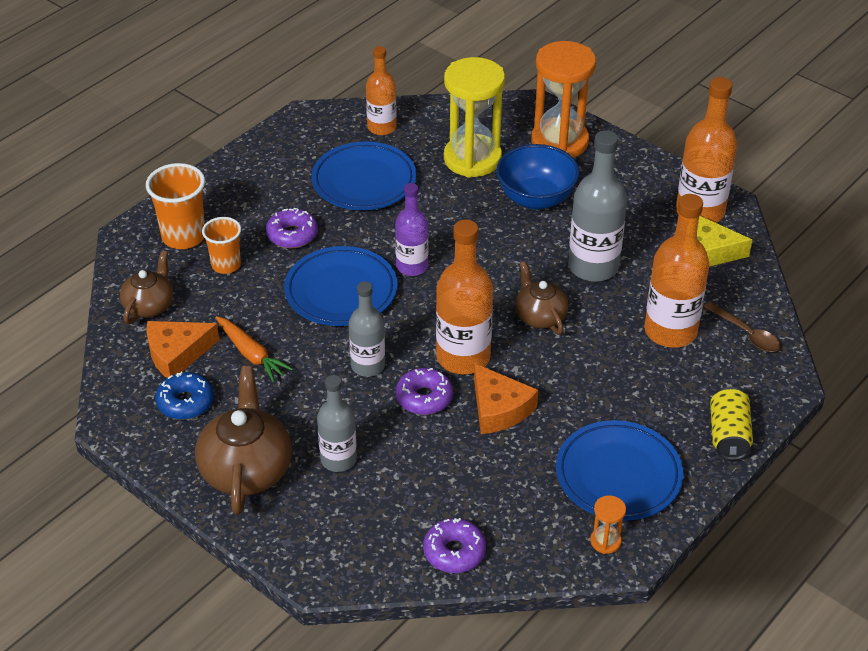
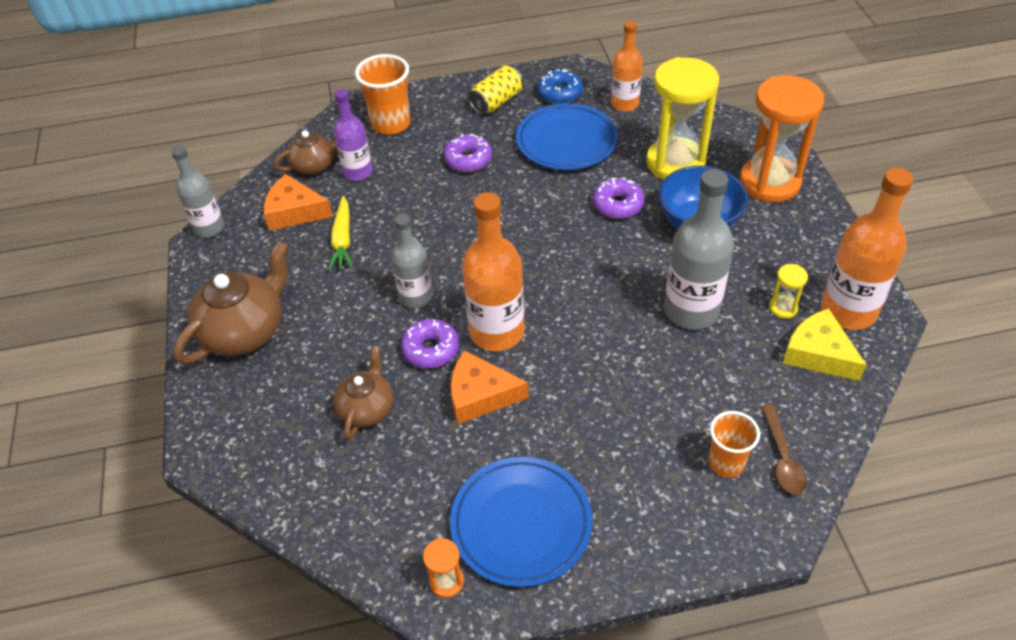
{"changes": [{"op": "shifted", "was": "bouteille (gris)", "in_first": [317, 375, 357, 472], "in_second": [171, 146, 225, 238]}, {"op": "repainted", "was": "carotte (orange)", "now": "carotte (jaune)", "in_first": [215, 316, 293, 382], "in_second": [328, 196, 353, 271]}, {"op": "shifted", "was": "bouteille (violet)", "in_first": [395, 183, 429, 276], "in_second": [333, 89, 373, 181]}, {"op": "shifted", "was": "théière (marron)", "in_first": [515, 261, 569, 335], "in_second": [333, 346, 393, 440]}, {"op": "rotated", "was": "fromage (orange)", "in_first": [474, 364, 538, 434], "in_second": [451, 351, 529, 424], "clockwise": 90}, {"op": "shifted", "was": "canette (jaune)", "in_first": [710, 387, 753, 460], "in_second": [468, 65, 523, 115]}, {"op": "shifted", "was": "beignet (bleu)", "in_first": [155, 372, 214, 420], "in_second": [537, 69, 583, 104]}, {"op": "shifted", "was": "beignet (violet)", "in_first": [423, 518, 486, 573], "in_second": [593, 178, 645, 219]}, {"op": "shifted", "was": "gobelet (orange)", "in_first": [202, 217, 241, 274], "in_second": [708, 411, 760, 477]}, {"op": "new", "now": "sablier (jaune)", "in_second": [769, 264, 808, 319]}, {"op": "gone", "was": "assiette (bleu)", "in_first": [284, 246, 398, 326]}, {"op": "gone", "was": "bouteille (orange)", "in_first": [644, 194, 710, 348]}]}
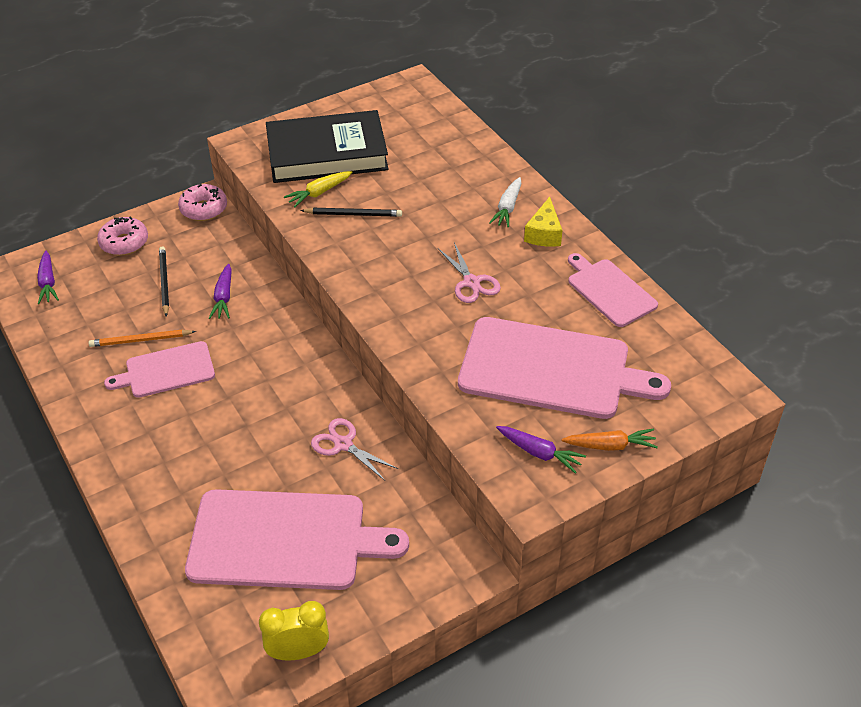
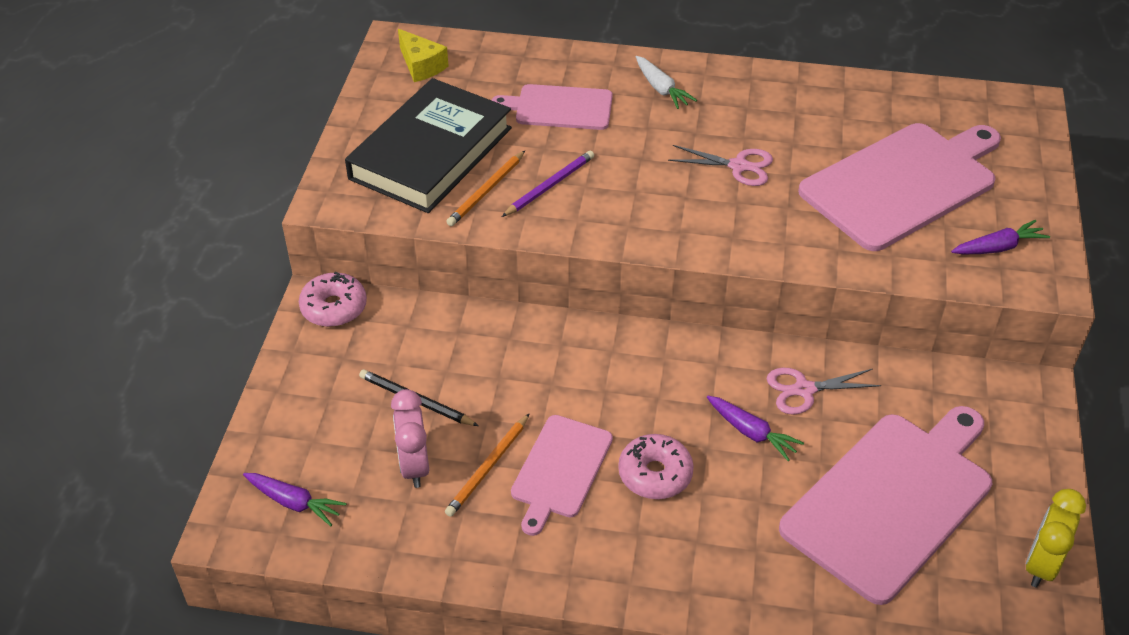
{"changes": [{"op": "new", "now": "réveil (rose)", "in_second": [391, 389, 429, 488]}, {"op": "shifted", "was": "fromage (jaune)", "in_first": [524, 197, 563, 247], "in_second": [398, 29, 448, 82]}, {"op": "swapped", "was": "carotte (jaune)", "now": "crayon (orange)", "in_first": [284, 171, 352, 207], "in_second": [446, 151, 525, 226]}, {"op": "shifted", "was": "planche à découper (rose)", "in_first": [568, 253, 658, 327], "in_second": [492, 84, 613, 130]}, {"op": "repainted", "was": "crayon (noir)", "now": "crayon (violet)", "in_first": [300, 208, 402, 217], "in_second": [502, 151, 594, 217]}, {"op": "shifted", "was": "beignet (rose)", "in_first": [97, 216, 148, 255], "in_second": [618, 434, 694, 499]}, {"op": "shifted", "was": "carotte (violet)", "in_first": [209, 264, 232, 319], "in_second": [707, 396, 804, 461]}, {"op": "gone", "was": "carotte (orange)", "in_first": [562, 428, 658, 451]}]}
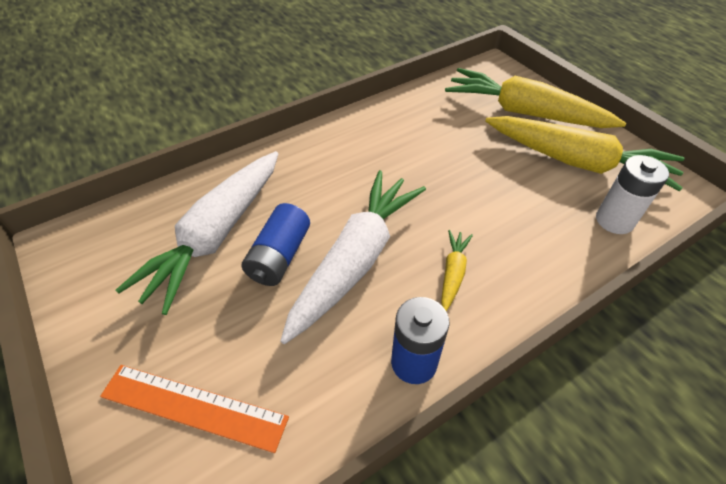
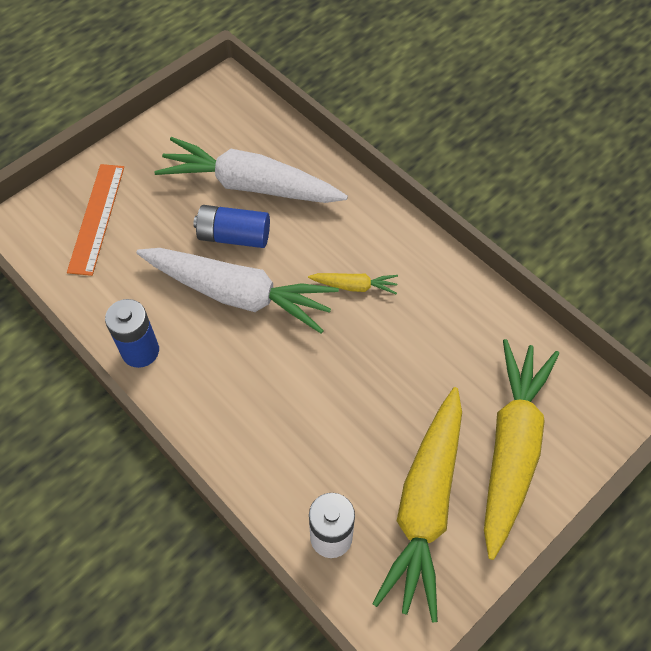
{"changes": [{"op": "shifted", "was": "carotte (jaune)", "in_first": [441, 230, 473, 311], "in_second": [308, 273, 398, 295]}]}
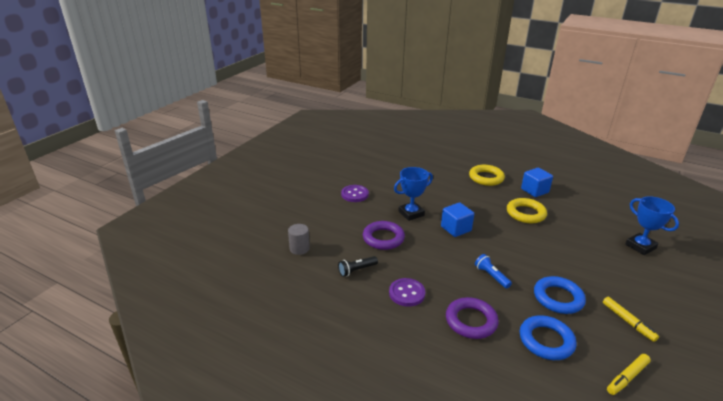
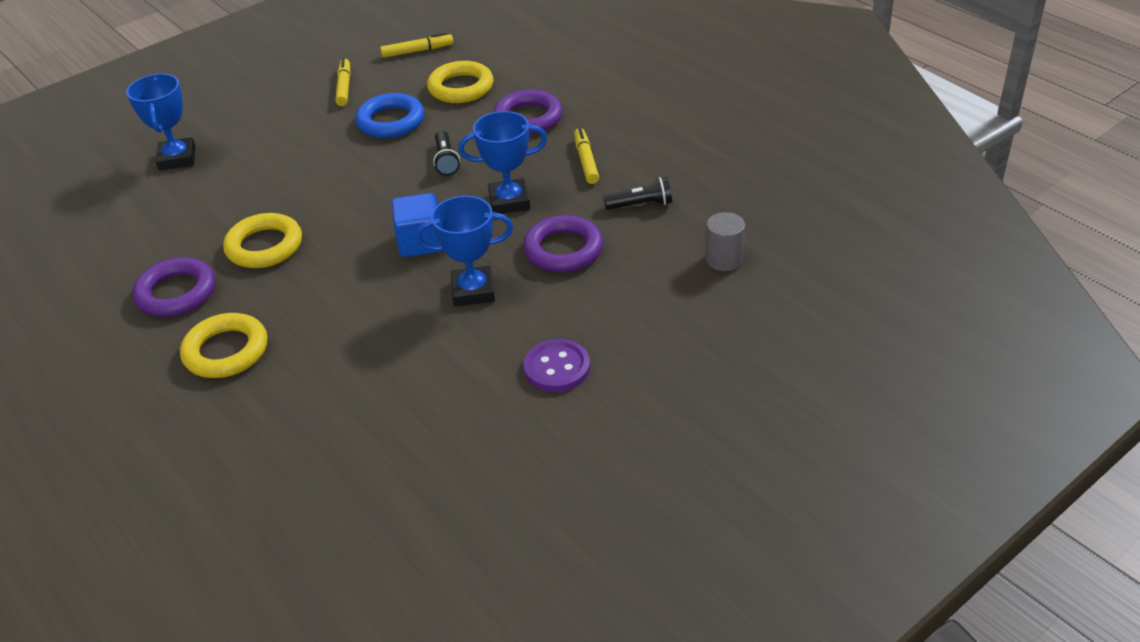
{"changes": [{"op": "swapped", "was": "cube (bleu)", "now": "anneau (violet)", "in_first": [521, 168, 553, 197], "in_second": [133, 257, 215, 317]}, {"op": "repainted", "was": "anneau (bleu)", "now": "anneau (jaune)", "in_first": [520, 315, 576, 360], "in_second": [427, 61, 493, 103]}, {"op": "repainted", "was": "lampe de poche (bleu)", "now": "lampe de poche (noir)", "in_first": [475, 254, 512, 289], "in_second": [433, 130, 460, 176]}, {"op": "new", "now": "trophée (bleu)", "in_second": [458, 111, 547, 214]}, {"op": "swapped", "was": "bouton (violet)", "now": "feutre (jaune)", "in_first": [389, 278, 425, 307], "in_second": [574, 128, 599, 184]}]}
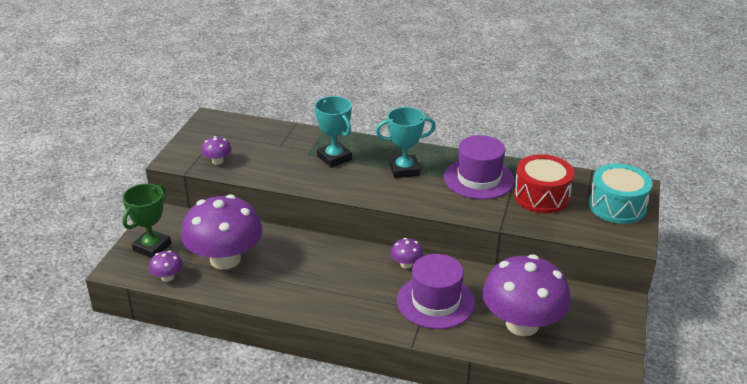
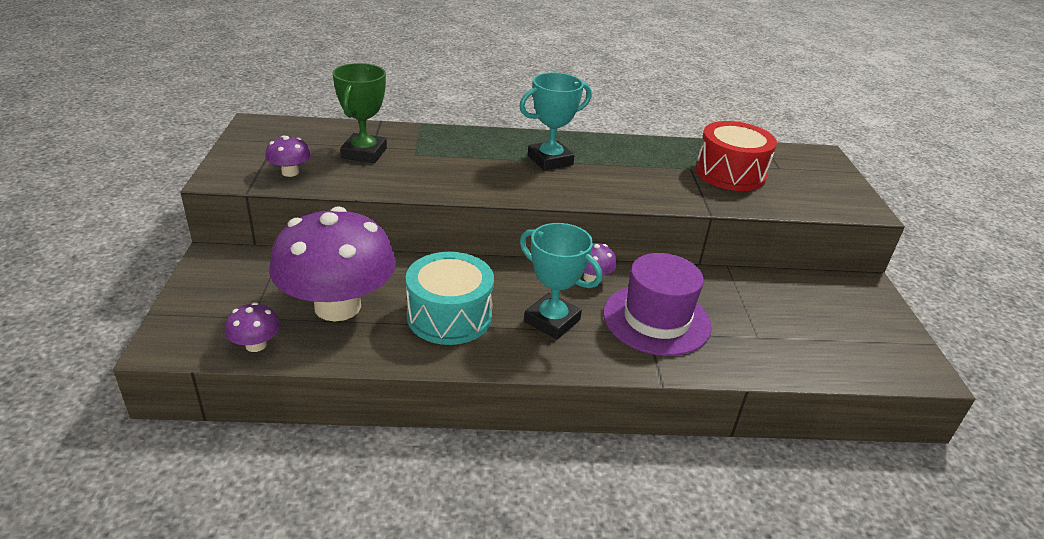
{"changes": [{"op": "shifted", "was": "trophée (vert)", "in_first": [122, 184, 171, 258], "in_second": [333, 63, 387, 163]}, {"op": "shifted", "was": "tambour (turquoise)", "in_first": [589, 164, 653, 224], "in_second": [406, 252, 494, 345]}, {"op": "shifted", "was": "trophée (turquoise)", "in_first": [315, 96, 352, 168], "in_second": [520, 223, 602, 339]}, {"op": "gone", "was": "chapeau (violet)", "in_first": [444, 135, 515, 200]}, {"op": "gone", "was": "champignon (violet)", "in_first": [482, 254, 571, 336]}]}
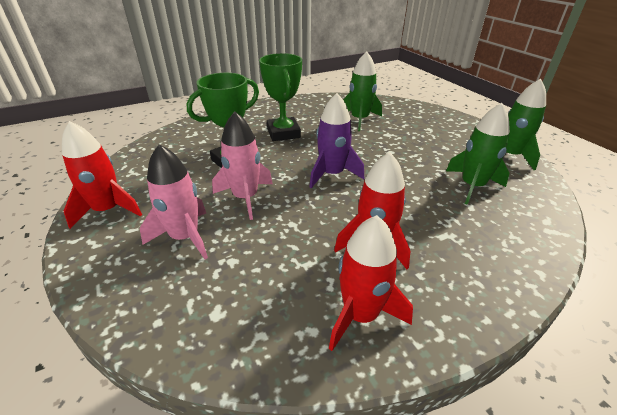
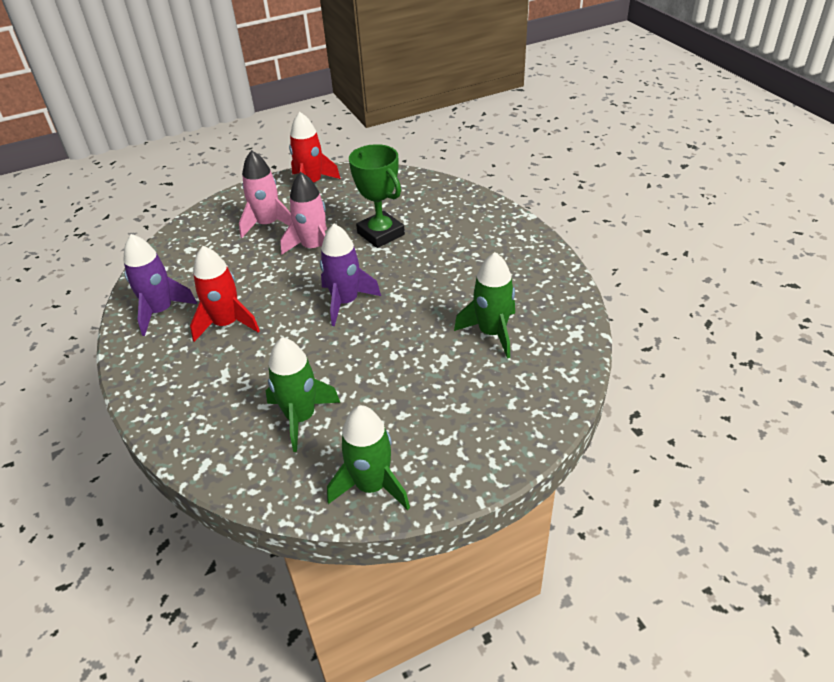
{"changes": [{"op": "repainted", "was": "fusée (rouge)", "now": "fusée (violet)", "in_first": [329, 215, 413, 351], "in_second": [123, 234, 197, 336]}, {"op": "gone", "was": "trophée (vert)", "in_first": [259, 53, 302, 141]}]}
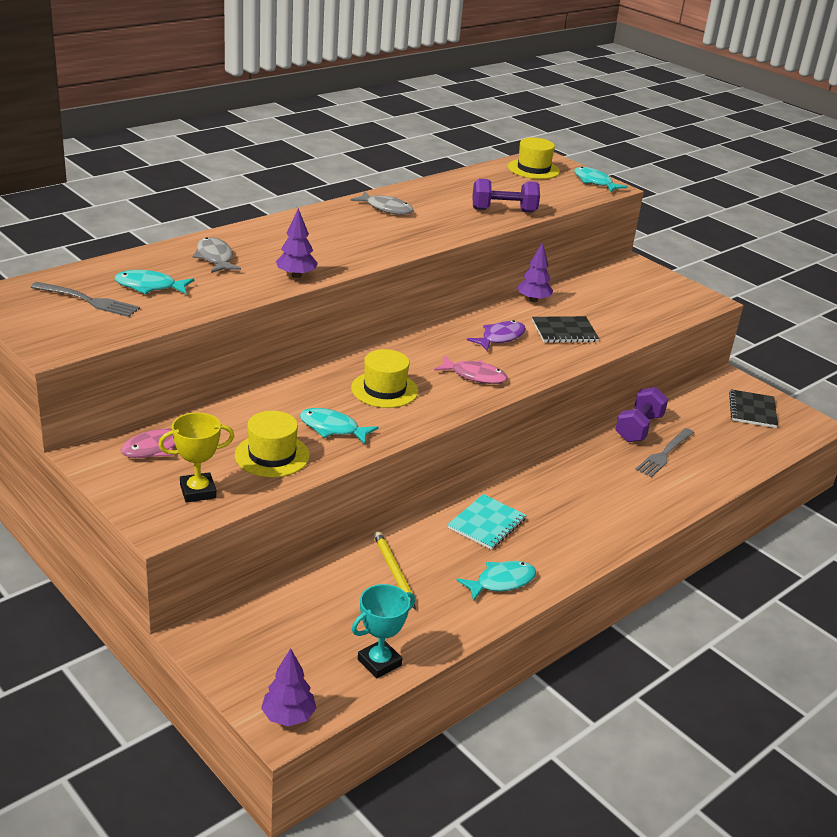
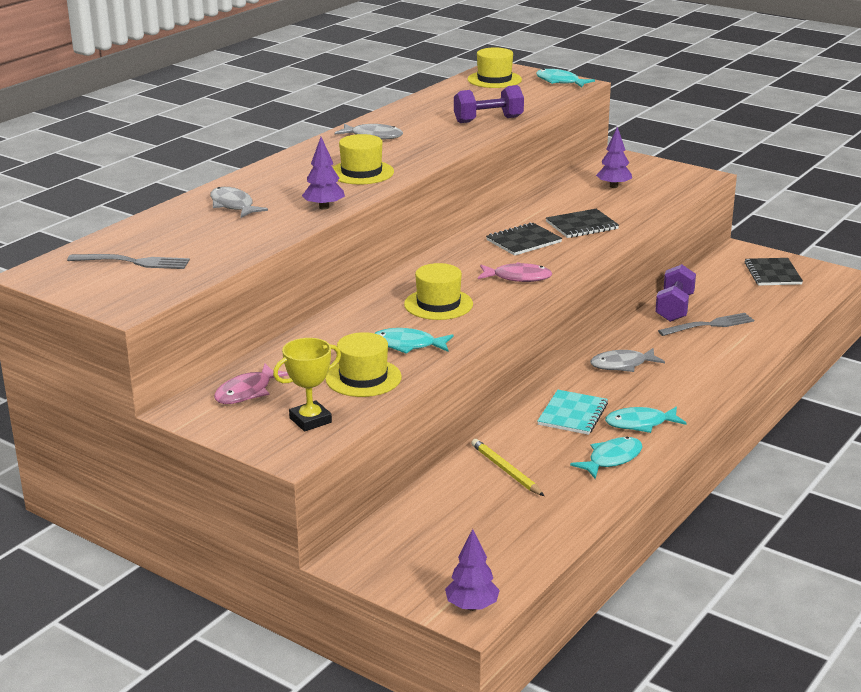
{"changes": [{"op": "new", "now": "chapeau (jaune)", "in_second": [332, 134, 394, 184]}, {"op": "swapped", "was": "poisson (violet)", "now": "carnet (noir)", "in_first": [467, 320, 526, 351], "in_second": [486, 222, 562, 256]}, {"op": "new", "now": "poisson (gris)", "in_second": [590, 348, 665, 372]}, {"op": "shifted", "was": "arbre (violet)", "in_first": [517, 242, 553, 302], "in_second": [596, 127, 632, 188]}, {"op": "shifted", "was": "poisson (turquoise)", "in_first": [115, 270, 194, 294], "in_second": [605, 406, 687, 433]}, {"op": "rotated", "was": "fourchette (gris)", "in_first": [635, 428, 694, 477], "in_second": [658, 313, 754, 336], "clockwise": -135}, {"op": "gone", "was": "trophée (turquoise)", "in_first": [352, 584, 415, 678]}]}
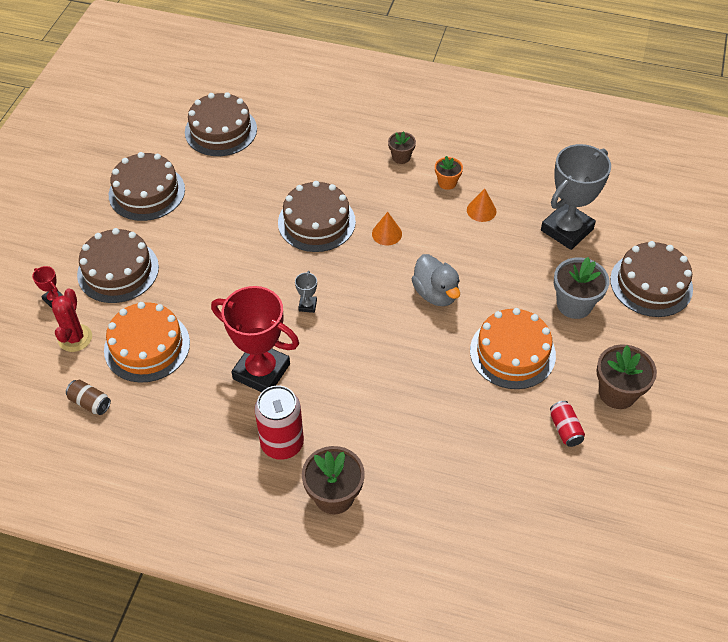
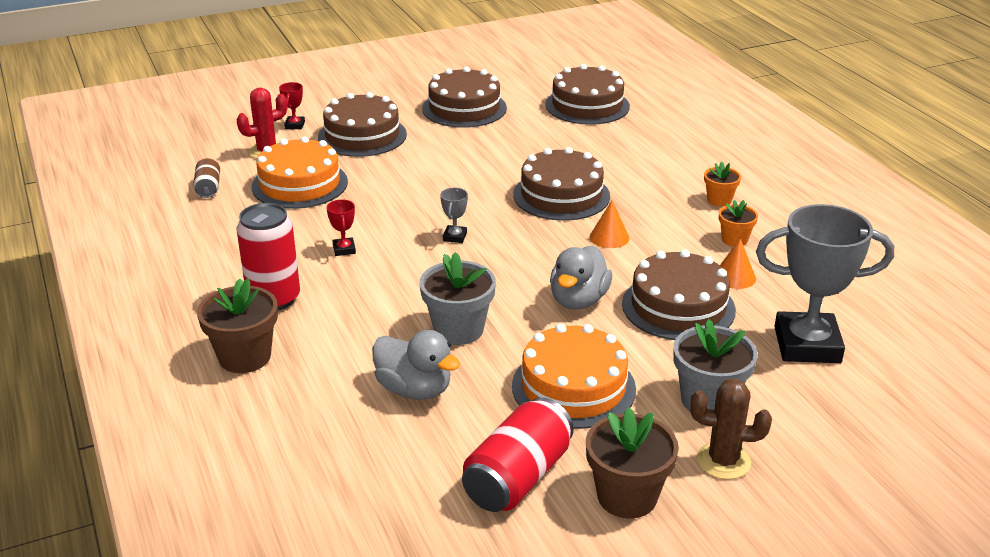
{"changes": [{"op": "scaled", "was": "trophée (rouge)", "in_first": [211, 286, 299, 392], "in_second": [326, 199, 356, 256], "ratio": 0.4}, {"op": "new", "now": "canard (gris)", "in_second": [372, 330, 460, 400]}, {"op": "new", "now": "pot de fleurs (gris)", "in_second": [419, 252, 496, 345]}, {"op": "rotated", "was": "trophée (gris)", "in_first": [295, 271, 317, 313], "in_second": [440, 188, 468, 243], "clockwise": -45}, {"op": "scaled", "was": "canette (rouge)", "in_first": [550, 401, 585, 447], "in_second": [462, 397, 574, 512], "ratio": 1.88}, {"op": "shifted", "was": "gâteau (marron)", "in_first": [610, 241, 693, 317], "in_second": [622, 249, 736, 340]}, {"op": "new", "now": "cactus (marron)", "in_second": [690, 379, 772, 480]}, {"op": "repainted", "was": "pot de fleurs (marron)", "now": "pot de fleurs (orange)", "in_first": [388, 131, 416, 164], "in_second": [704, 162, 741, 207]}]}
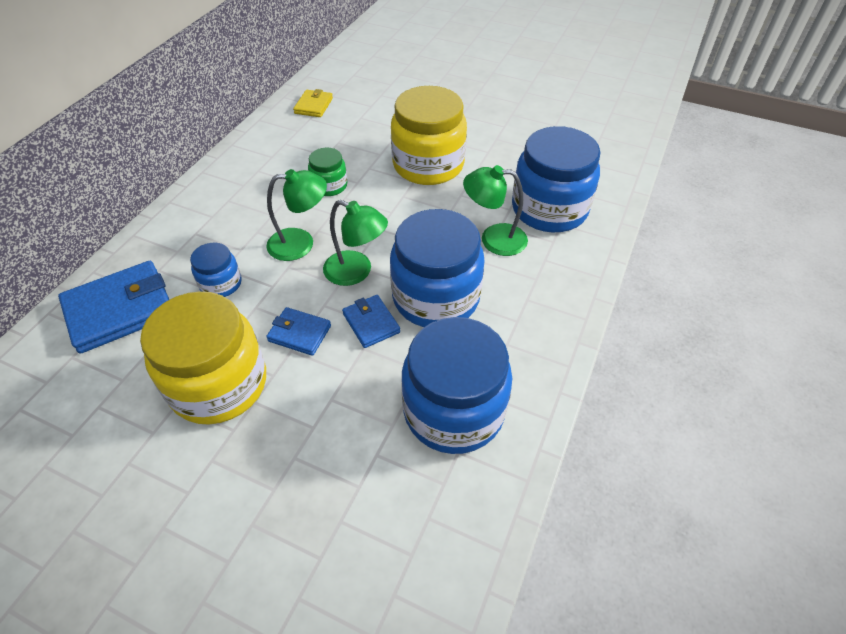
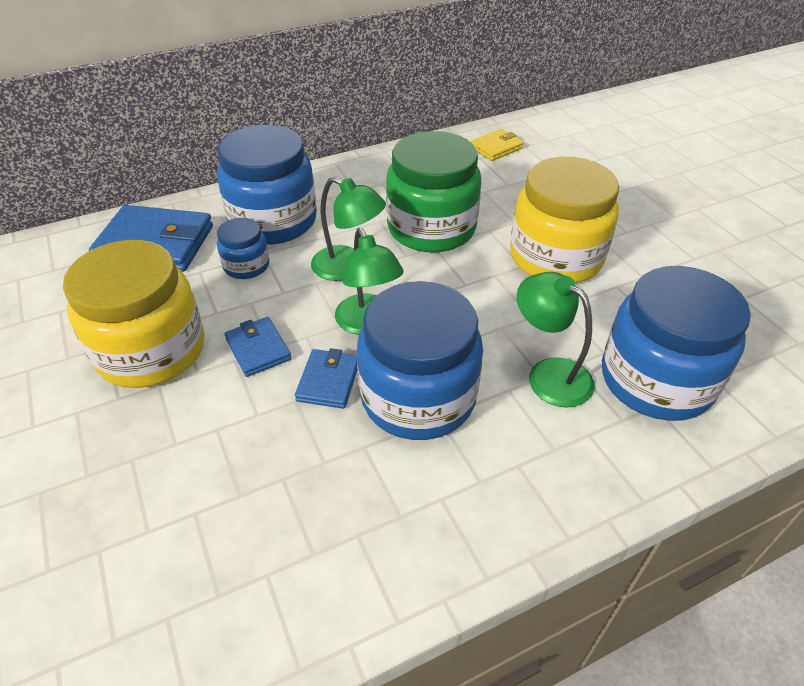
{"changes": [{"op": "shifted", "was": "bocal (bleu)", "in_first": [401, 317, 512, 454], "in_second": [217, 125, 317, 245]}, {"op": "scaled", "was": "bocal (vert)", "in_first": [308, 148, 347, 196], "in_second": [386, 131, 481, 253], "ratio": 2.04}]}
